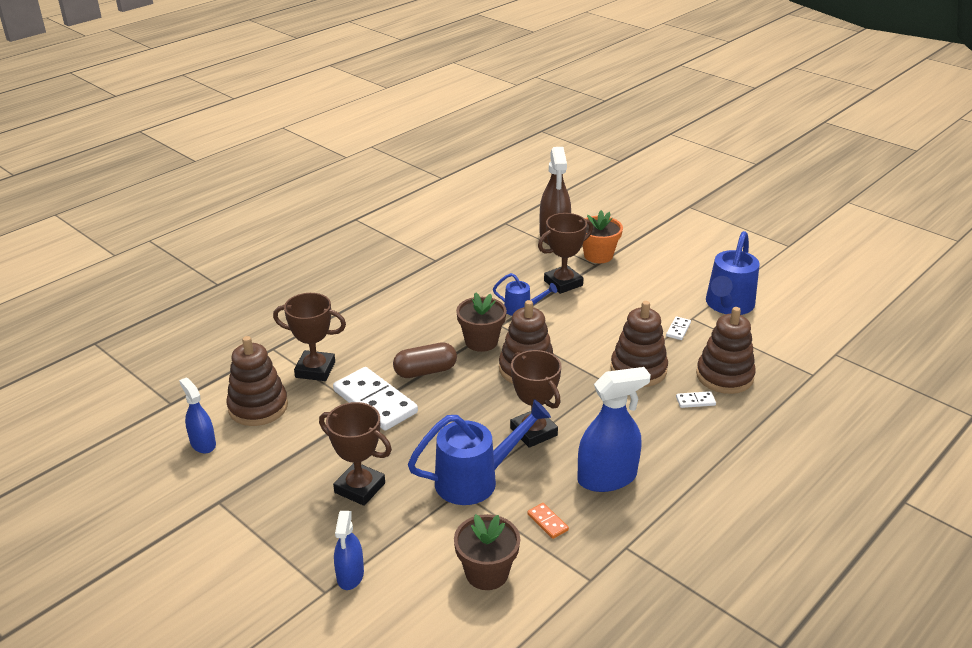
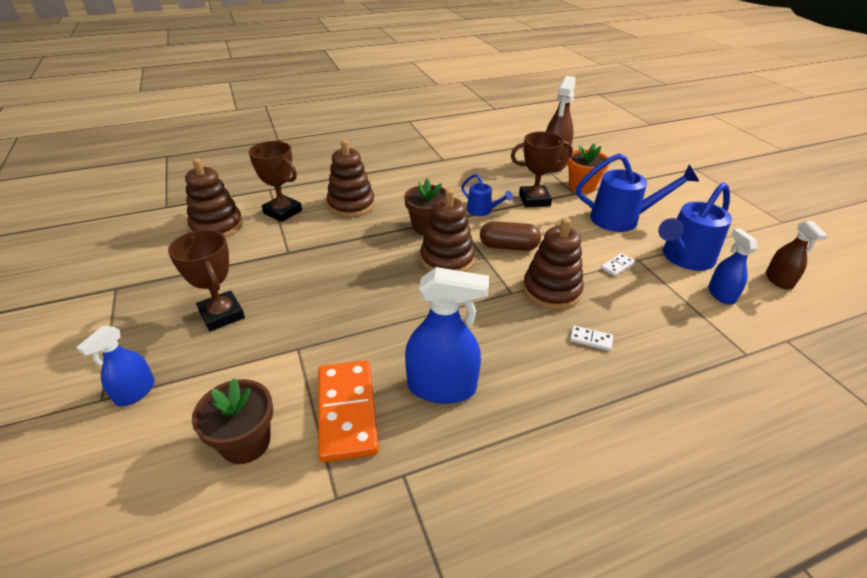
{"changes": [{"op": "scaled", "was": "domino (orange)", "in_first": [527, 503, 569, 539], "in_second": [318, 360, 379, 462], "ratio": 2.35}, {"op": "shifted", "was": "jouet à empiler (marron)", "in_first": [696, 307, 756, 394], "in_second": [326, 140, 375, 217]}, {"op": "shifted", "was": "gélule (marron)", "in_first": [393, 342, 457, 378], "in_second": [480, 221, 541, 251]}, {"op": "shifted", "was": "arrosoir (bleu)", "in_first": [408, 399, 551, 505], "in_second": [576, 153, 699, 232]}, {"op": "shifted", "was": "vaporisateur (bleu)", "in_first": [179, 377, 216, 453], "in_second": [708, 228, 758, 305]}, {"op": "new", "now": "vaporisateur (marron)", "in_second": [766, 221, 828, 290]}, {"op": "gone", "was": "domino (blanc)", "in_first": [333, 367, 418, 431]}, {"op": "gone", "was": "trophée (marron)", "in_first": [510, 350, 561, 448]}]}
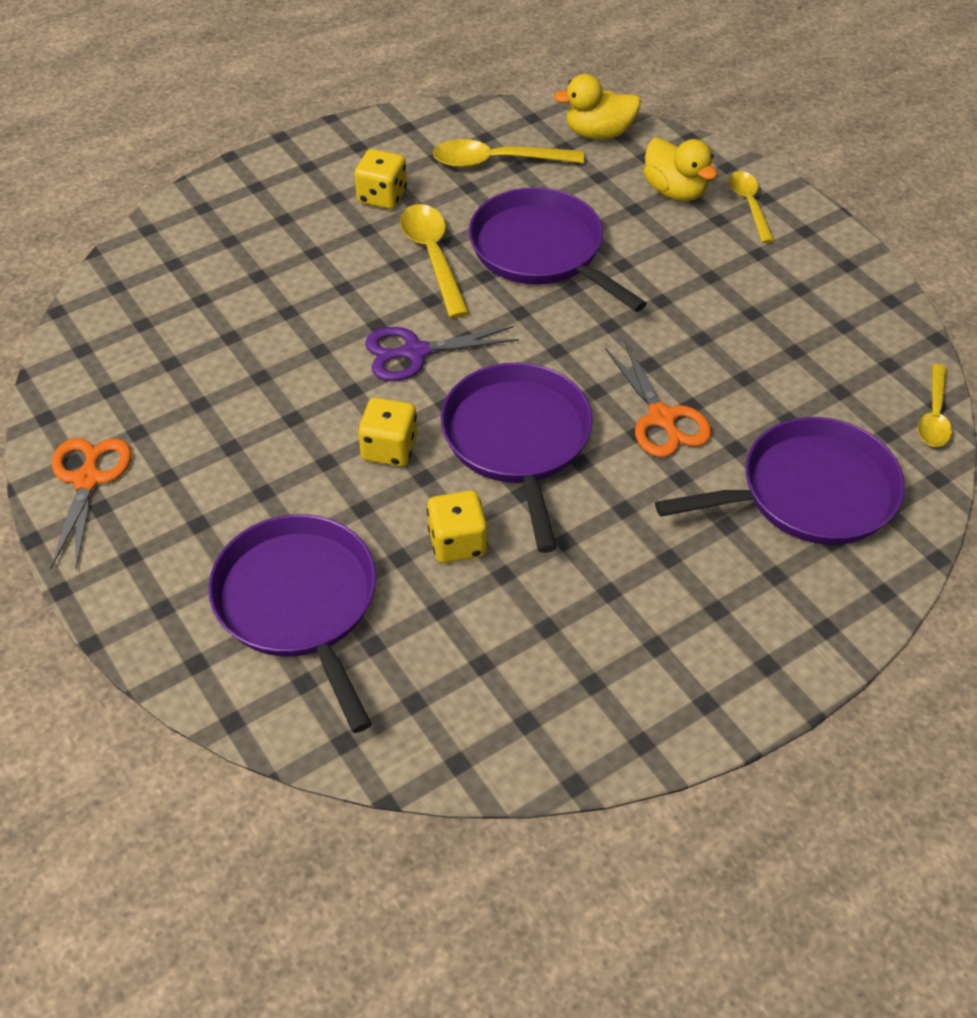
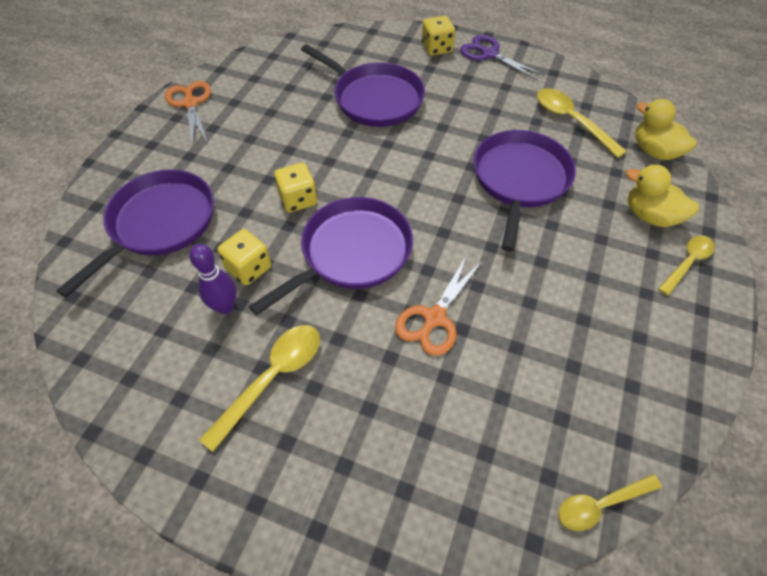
{"changes": [{"op": "rotated", "was": "ciseaux (orange)", "in_first": [51, 438, 132, 569], "in_second": [165, 81, 211, 145], "clockwise": -75}, {"op": "new", "now": "quille (violet)", "in_second": [189, 244, 237, 314]}, {"op": "shifted", "was": "cuillère (jaune)", "in_first": [400, 204, 469, 318], "in_second": [199, 325, 320, 452]}, {"op": "shifted", "was": "poêle (violet)", "in_first": [655, 417, 905, 545], "in_second": [301, 44, 425, 127]}, {"op": "shifted", "was": "dé (jaune)", "in_first": [354, 149, 407, 209], "in_second": [422, 16, 455, 56]}, {"op": "shifted", "was": "ciseaux (violet)", "in_first": [365, 326, 519, 381], "in_second": [460, 35, 545, 81]}, {"op": "rotated", "was": "canard (jaune)", "in_first": [643, 138, 717, 201], "in_second": [626, 165, 699, 227], "clockwise": 105}]}
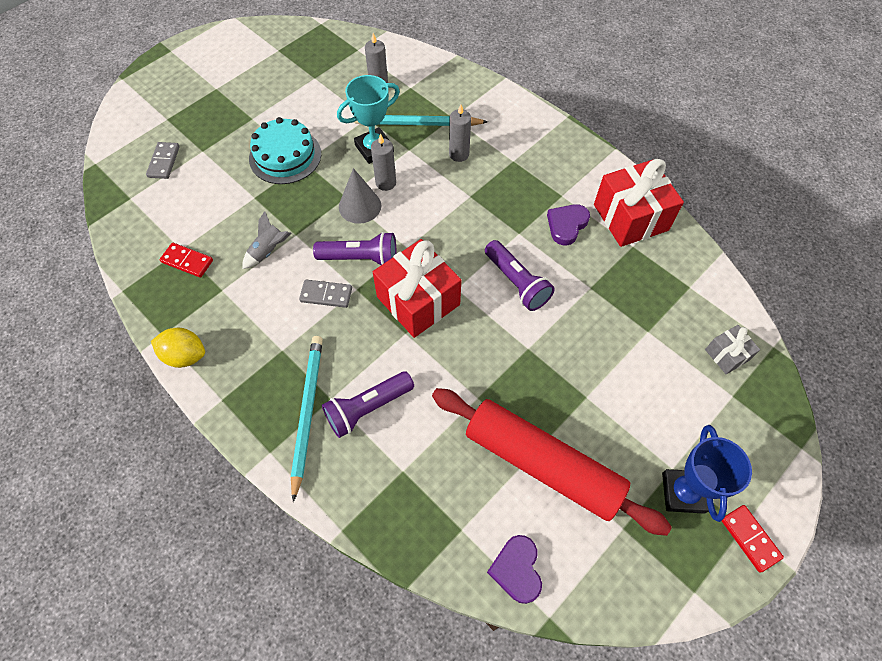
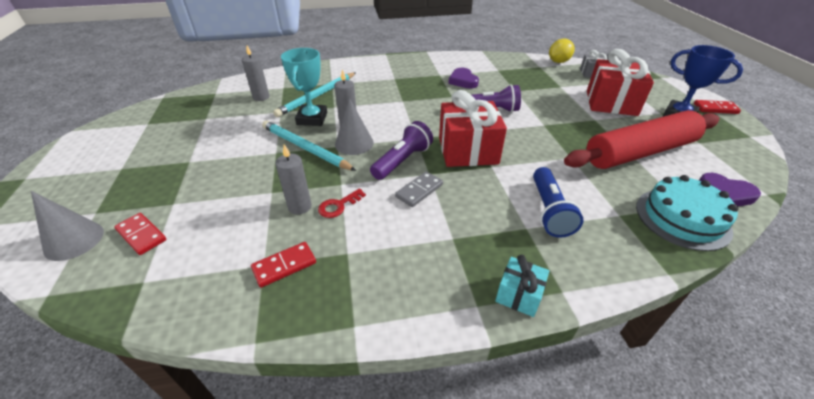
{"changes": [{"op": "new", "now": "cône (gris)", "in_second": [31, 191, 104, 261]}, {"op": "repainted", "was": "domino (gris)", "now": "domino (rouge)", "in_first": [146, 142, 180, 179], "in_second": [114, 213, 166, 255]}, {"op": "shifted", "was": "crayon (turquoise)", "in_first": [291, 336, 323, 502], "in_second": [262, 120, 356, 171]}, {"op": "shifted", "was": "bougie (gris)", "in_first": [449, 104, 471, 162], "in_second": [275, 144, 312, 214]}, {"op": "swapped", "was": "fusée (gris)", "now": "clé (rouge)", "in_first": [242, 211, 292, 269], "in_second": [318, 188, 366, 218]}, {"op": "new", "now": "cadeau (turquoise)", "in_second": [495, 255, 549, 317]}, {"op": "repainted", "was": "lampe de poche (violet)", "now": "lampe de poche (bleu)", "in_first": [322, 371, 414, 438], "in_second": [533, 167, 583, 238]}, {"op": "shifted", "was": "citron (jaune)", "in_first": [151, 328, 205, 368], "in_second": [549, 38, 575, 63]}, {"op": "shifted", "was": "cadeau (rouge)", "in_first": [594, 159, 684, 247], "in_second": [587, 49, 654, 116]}, {"op": "shifted", "was": "gâteau (turquoise)", "in_first": [249, 117, 321, 184], "in_second": [636, 175, 738, 251]}]}
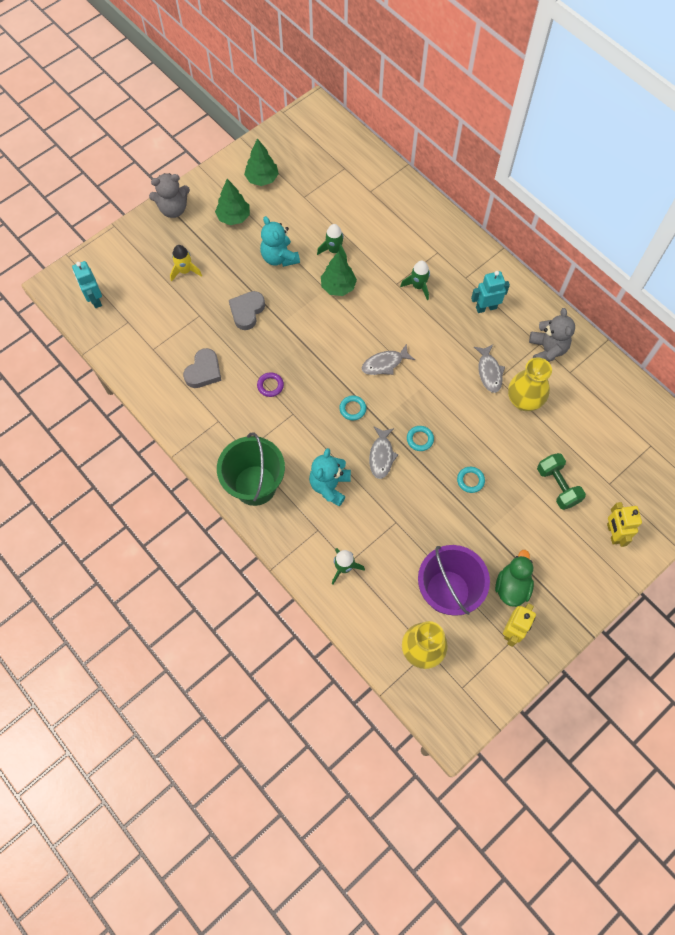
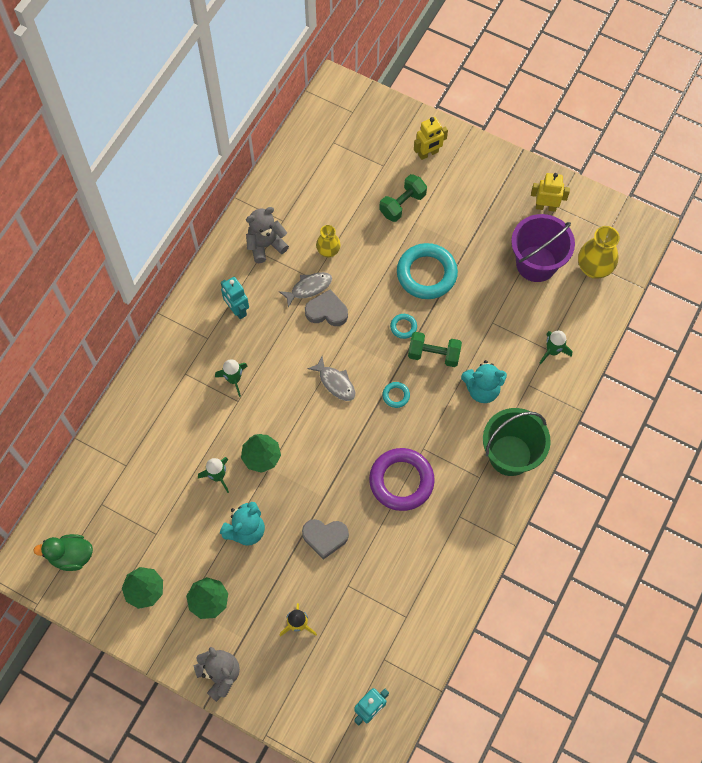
{"changes": [{"op": "shifted", "was": "canard (vert)", "in_first": [495, 550, 534, 607], "in_second": [33, 534, 93, 571]}, {"op": "shifted", "was": "cœur (gris)", "in_first": [183, 348, 221, 388], "in_second": [305, 289, 348, 326]}, {"op": "scaled", "was": "vase (jaune)", "in_first": [508, 357, 552, 411], "in_second": [316, 225, 341, 258], "ratio": 0.62}, {"op": "scaled", "was": "anneau (violet)", "in_first": [257, 372, 284, 397], "in_second": [369, 448, 435, 511], "ratio": 2.29}, {"op": "scaled", "was": "anneau (turquoise)", "in_first": [457, 467, 485, 493], "in_second": [397, 243, 458, 299], "ratio": 2.29}, {"op": "swapped", "was": "poisson (gris)", "now": "haltère (vert)", "in_first": [369, 427, 399, 479], "in_second": [408, 332, 462, 367]}]}
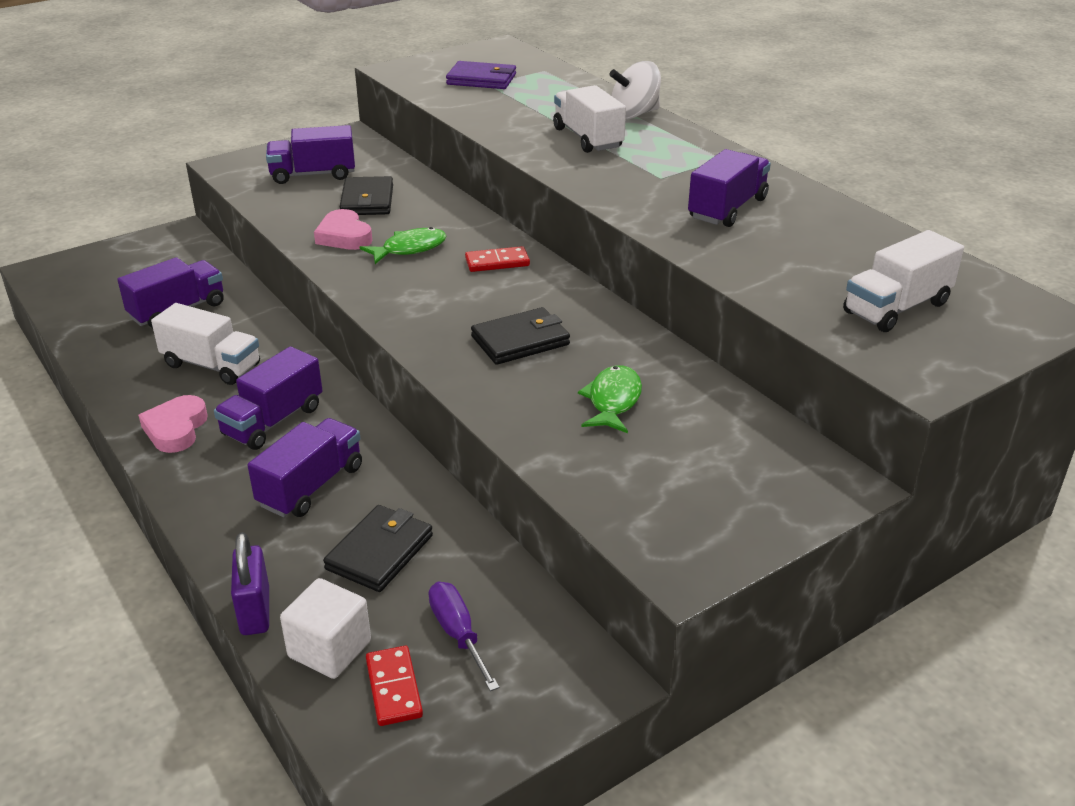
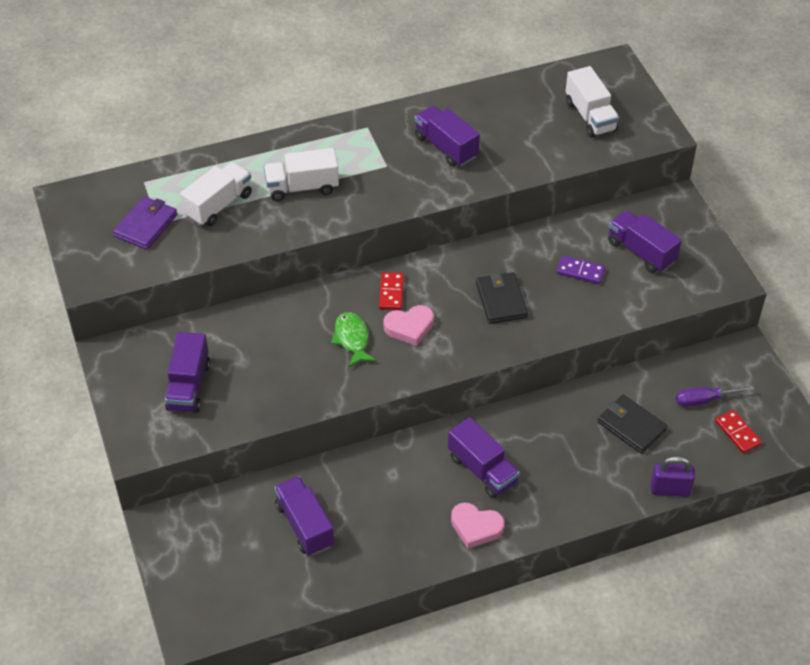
{"changes": [{"op": "shifted", "was": "camion (blanc)", "in_first": [151, 303, 260, 385], "in_second": [180, 162, 252, 226]}, {"op": "shifted", "was": "cœur (rose)", "in_first": [314, 209, 372, 250], "in_second": [383, 305, 434, 346]}, {"op": "swapped", "was": "poisson (vert)", "now": "domino (violet)", "in_first": [578, 365, 642, 433], "in_second": [557, 256, 605, 284]}, {"op": "shifted", "was": "camion (violet)", "in_first": [247, 418, 362, 517], "in_second": [608, 210, 682, 273]}, {"op": "rotated", "was": "domino (rouge)", "in_first": [366, 646, 423, 726], "in_second": [715, 410, 762, 454], "clockwise": 60}, {"op": "gone", "was": "cube (blanc)", "in_first": [280, 578, 371, 679]}, {"op": "gone", "was": "portefeuille (noir)", "in_first": [340, 176, 393, 215]}, {"op": "gone", "was": "toupie (blanc)", "in_first": [609, 61, 661, 119]}]}
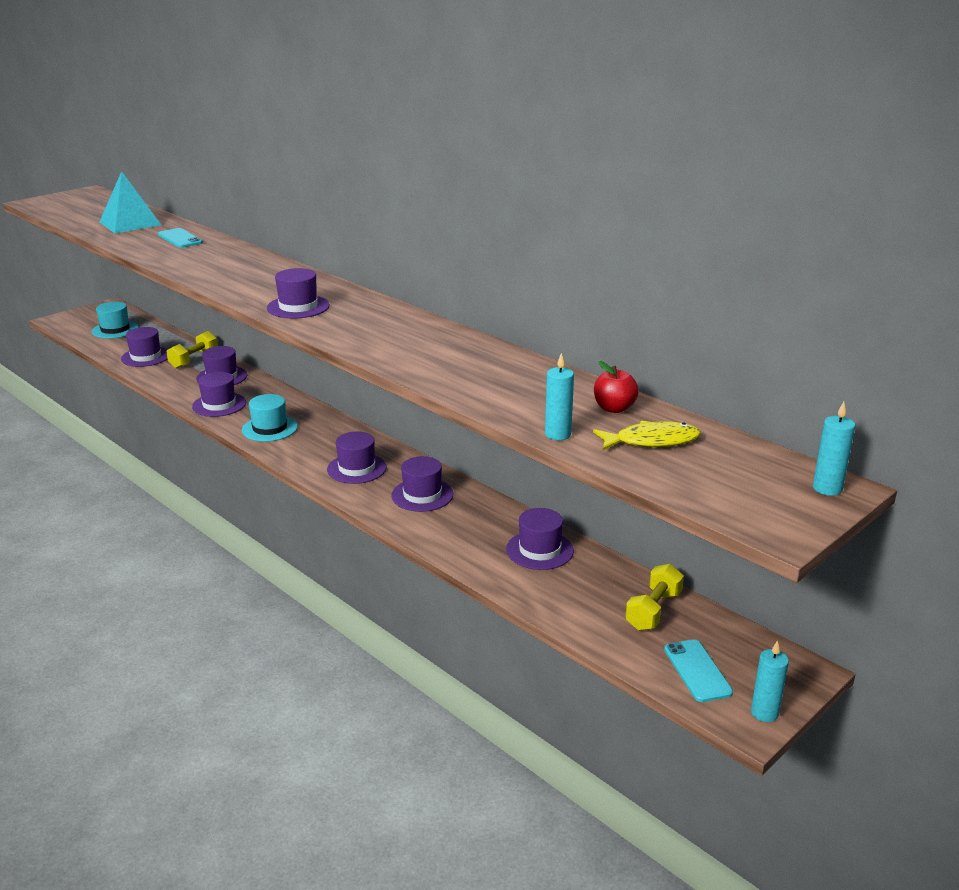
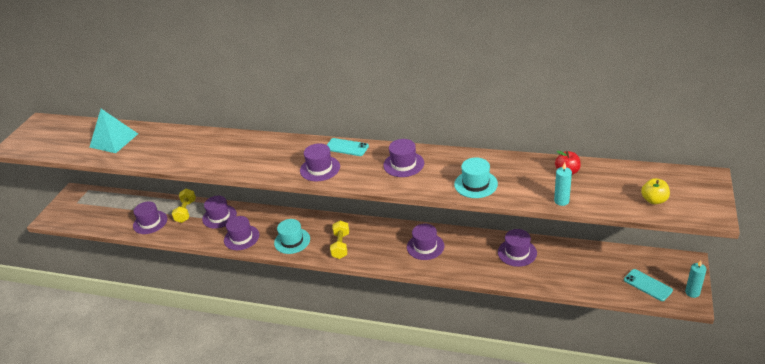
{"changes": [{"op": "shifted", "was": "téléphone (turquoise)", "in_first": [158, 228, 203, 248], "in_second": [327, 138, 369, 156]}, {"op": "shifted", "was": "haltère (jaune)", "in_first": [625, 564, 684, 631], "in_second": [330, 220, 349, 259]}, {"op": "shifted", "was": "chapeau (violet)", "in_first": [327, 431, 387, 484], "in_second": [383, 139, 424, 177]}, {"op": "shifted", "was": "chapeau (turquoise)", "in_first": [92, 302, 139, 339], "in_second": [454, 157, 498, 198]}, {"op": "new", "now": "pomme (jaune)", "in_second": [641, 178, 670, 204]}, {"op": "gone", "was": "poisson (jaune)", "in_first": [593, 421, 701, 450]}, {"op": "gone", "was": "bougie (turquoise)", "in_first": [813, 402, 855, 496]}]}
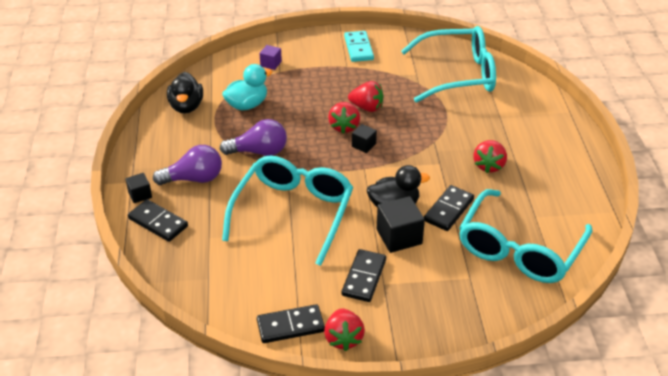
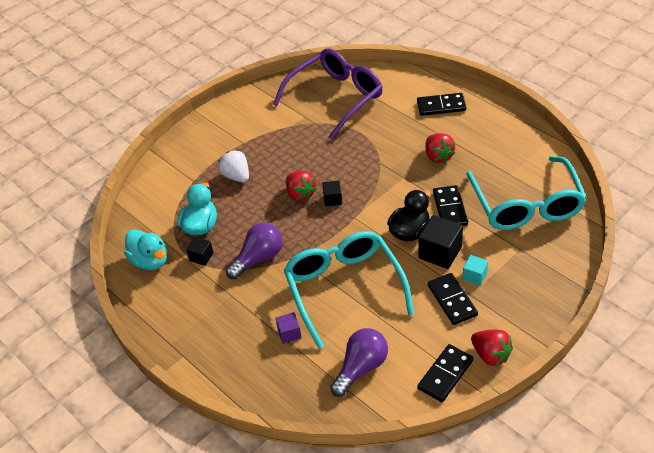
{"changes": [{"op": "repainted", "was": "canard (noir)", "now": "canard (turquoise)", "in_first": [167, 72, 203, 113], "in_second": [124, 229, 167, 270]}, {"op": "shifted", "was": "cube (noir)", "in_first": [125, 173, 152, 203], "in_second": [186, 237, 214, 266]}, {"op": "new", "now": "fraise (blanc)", "in_second": [218, 150, 249, 182]}, {"op": "repainted", "was": "lunettes (turquoise)", "now": "lunettes (violet)", "in_first": [401, 26, 496, 103], "in_second": [273, 48, 383, 140]}, {"op": "shifted", "was": "cube (violet)", "in_first": [260, 45, 282, 70], "in_second": [275, 312, 302, 344]}, {"op": "shifted", "was": "ampoule (violet)", "in_first": [153, 145, 222, 185], "in_second": [330, 328, 388, 397]}, {"op": "shifted", "was": "domino (noir)", "in_first": [128, 199, 188, 242], "in_second": [417, 93, 466, 116]}, {"op": "new", "now": "cube (turquoise)", "in_second": [463, 255, 488, 286]}, {"op": "gone", "was": "domino (turquoise)", "in_first": [344, 31, 374, 62]}, {"op": "gone", "was": "fraise (rouge)", "in_first": [348, 81, 384, 112]}]}
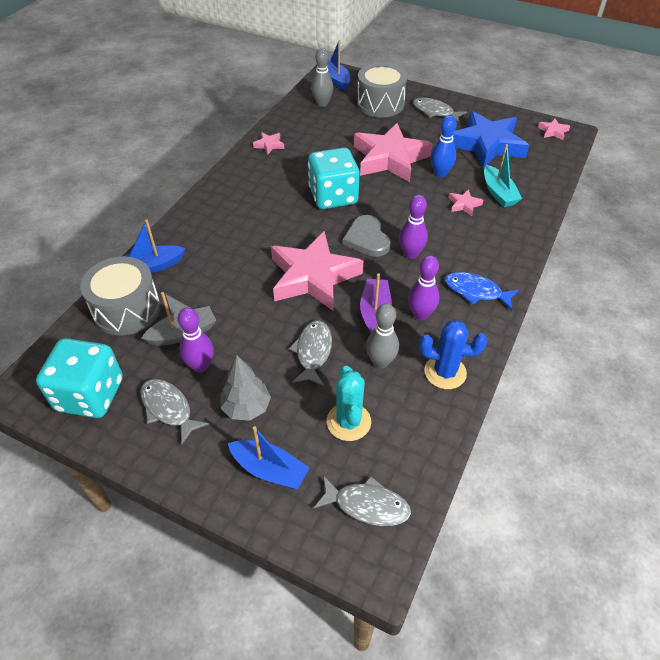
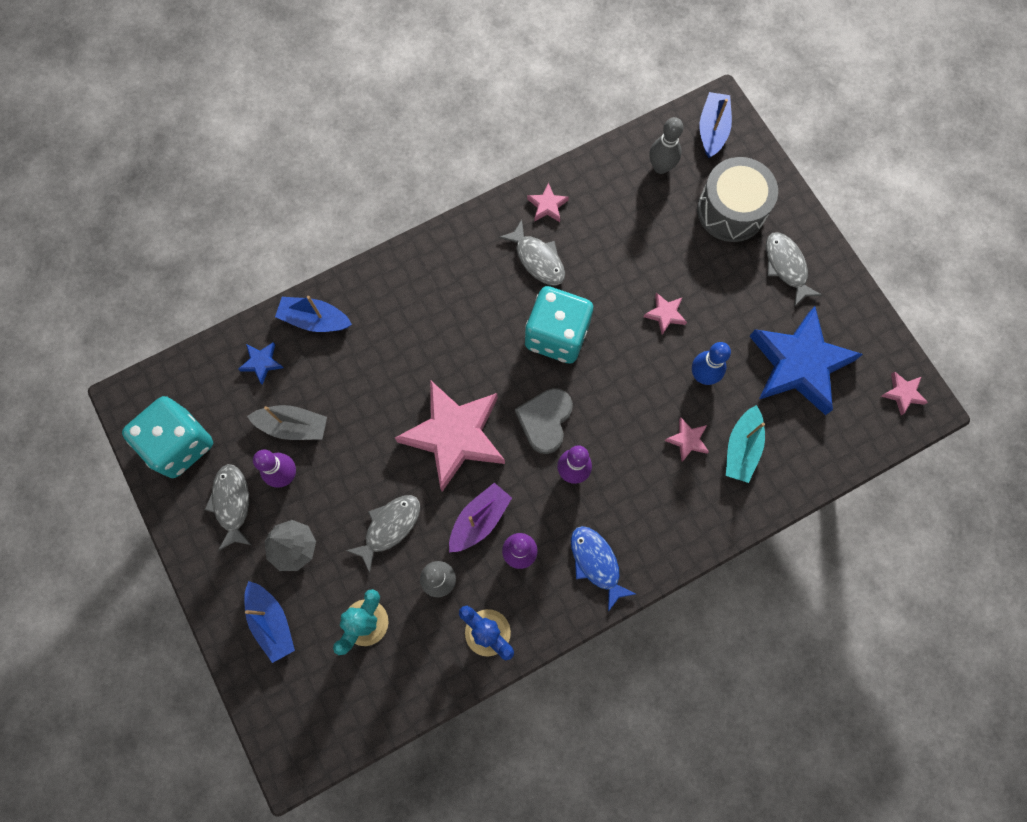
{"changes": [{"op": "swapped", "was": "tambour (gris)", "now": "étoile (bleu)", "in_first": [80, 256, 160, 335], "in_second": [238, 342, 283, 385]}, {"op": "shifted", "was": "poisson (gris)", "in_first": [314, 475, 411, 526], "in_second": [499, 220, 565, 286]}, {"op": "scaled", "was": "étoile (rose)", "in_first": [354, 123, 433, 182], "in_second": [643, 293, 687, 335], "ratio": 0.4}]}
